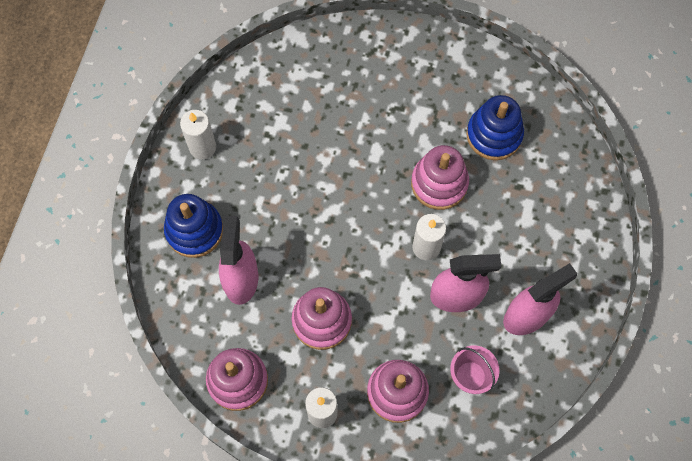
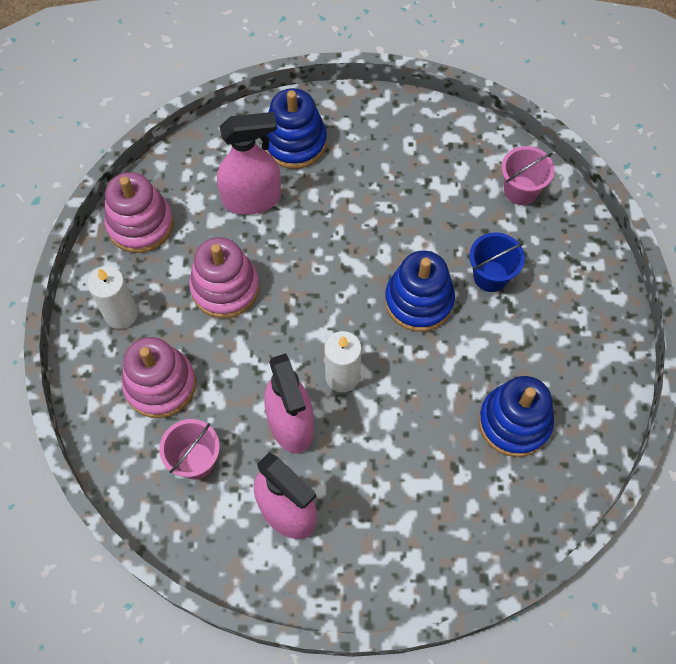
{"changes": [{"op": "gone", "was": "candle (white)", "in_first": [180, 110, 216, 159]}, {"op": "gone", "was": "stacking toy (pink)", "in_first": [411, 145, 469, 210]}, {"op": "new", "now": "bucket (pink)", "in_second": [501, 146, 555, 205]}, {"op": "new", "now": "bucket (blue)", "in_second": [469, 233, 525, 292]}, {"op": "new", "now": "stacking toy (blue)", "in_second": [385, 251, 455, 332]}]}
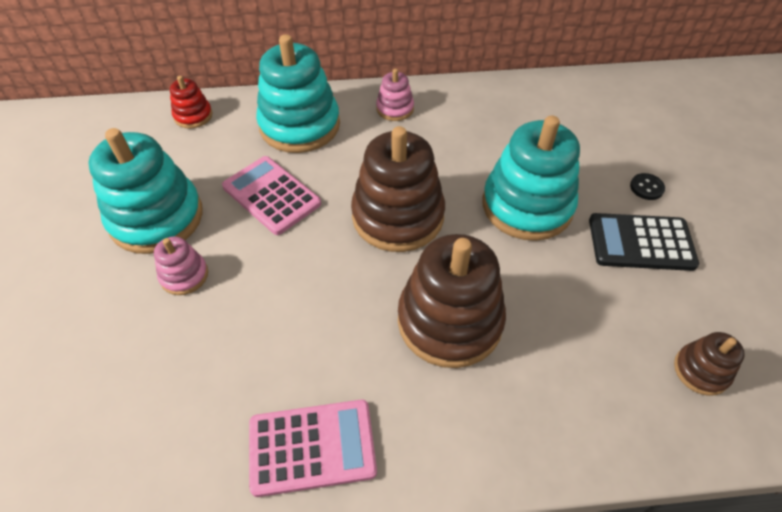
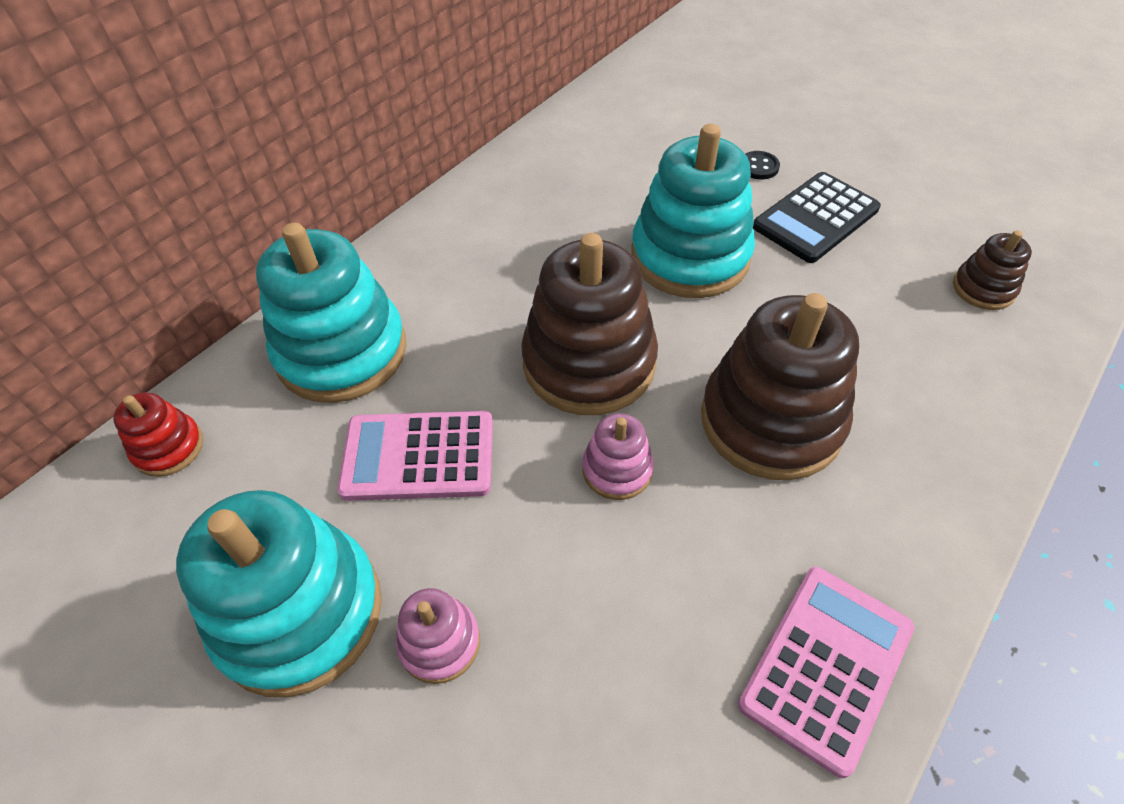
{"changes": [{"op": "shifted", "was": "stacking toy (pink)", "in_first": [376, 69, 414, 121], "in_second": [582, 413, 654, 500]}]}
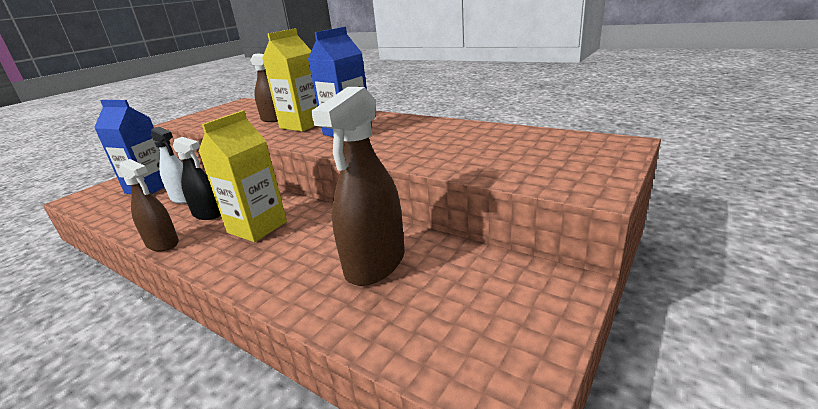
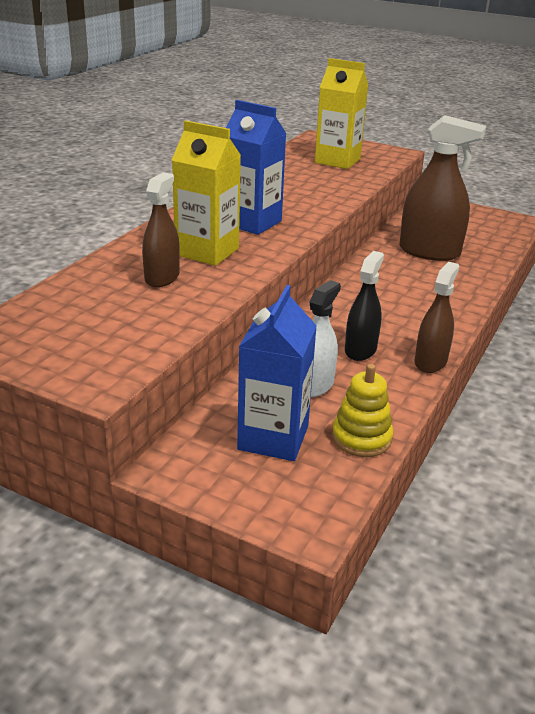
{"changes": [{"op": "shifted", "was": "carton (yellow)", "in_first": [198, 110, 287, 242], "in_second": [315, 58, 368, 169]}, {"op": "new", "now": "stacking toy (yellow)", "in_second": [332, 364, 393, 457]}]}
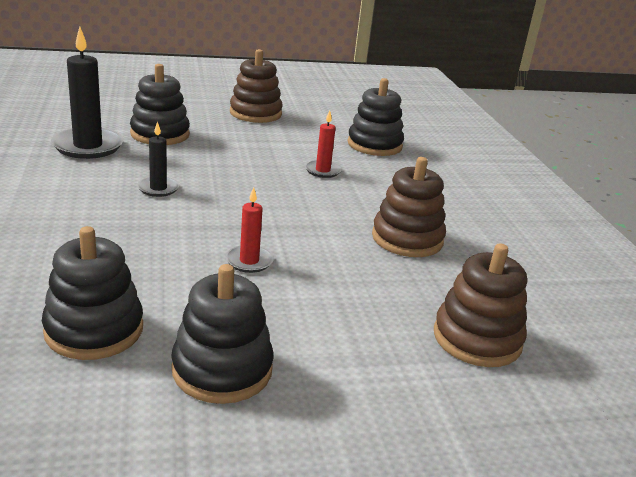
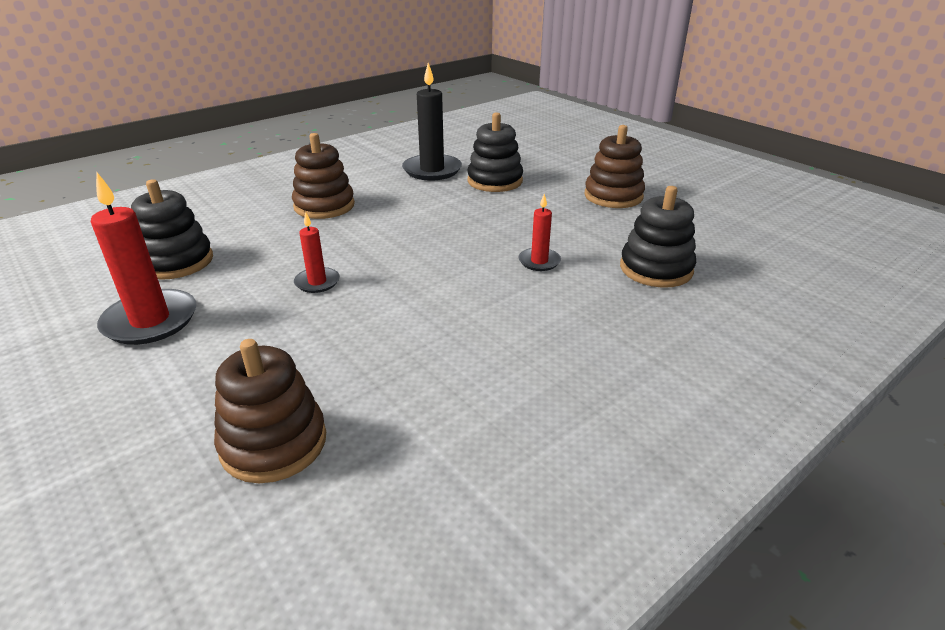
{"changes": [{"op": "gone", "was": "candle (black)", "in_first": [137, 122, 179, 197]}, {"op": "shifted", "was": "stacking toy (brown)", "in_first": [372, 157, 446, 257], "in_second": [292, 133, 355, 219]}, {"op": "swapped", "was": "stacking toy (black)", "now": "candle (red)", "in_first": [171, 264, 274, 404], "in_second": [91, 173, 196, 345]}]}
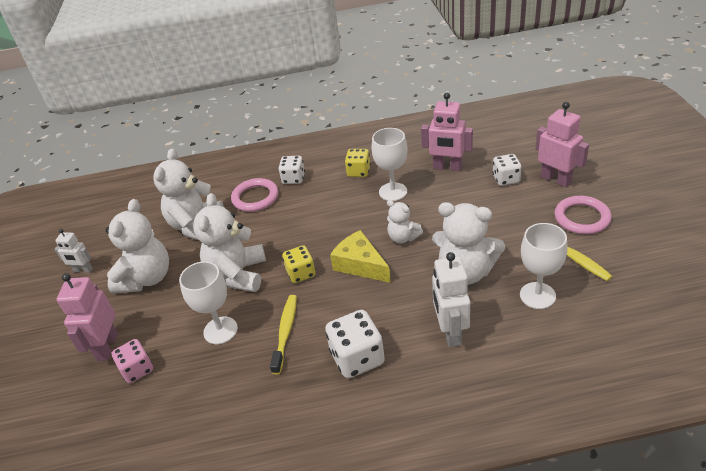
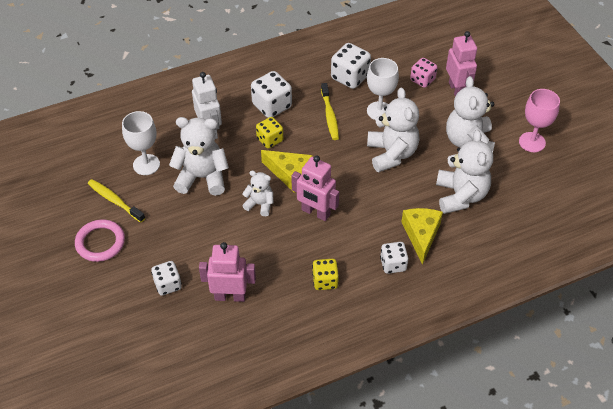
{"changes": [{"op": "shifted", "was": "robot (pink)", "in_first": [536, 102, 589, 187], "in_second": [291, 155, 339, 221]}, {"op": "gone", "was": "goblet (white)", "in_first": [372, 128, 408, 201]}, {"op": "swapped", "was": "ring (pink)", "now": "cheese (yellow)", "in_first": [231, 178, 278, 212], "in_second": [401, 208, 443, 265]}, {"op": "swapped", "was": "robot (white)", "now": "goblet (pink)", "in_first": [54, 229, 93, 273], "in_second": [519, 89, 560, 152]}, {"op": "shifted", "was": "dice (yellow)", "in_first": [282, 245, 316, 283], "in_second": [256, 117, 283, 148]}, {"op": "new", "now": "dice (white)", "in_second": [331, 43, 371, 89]}]}
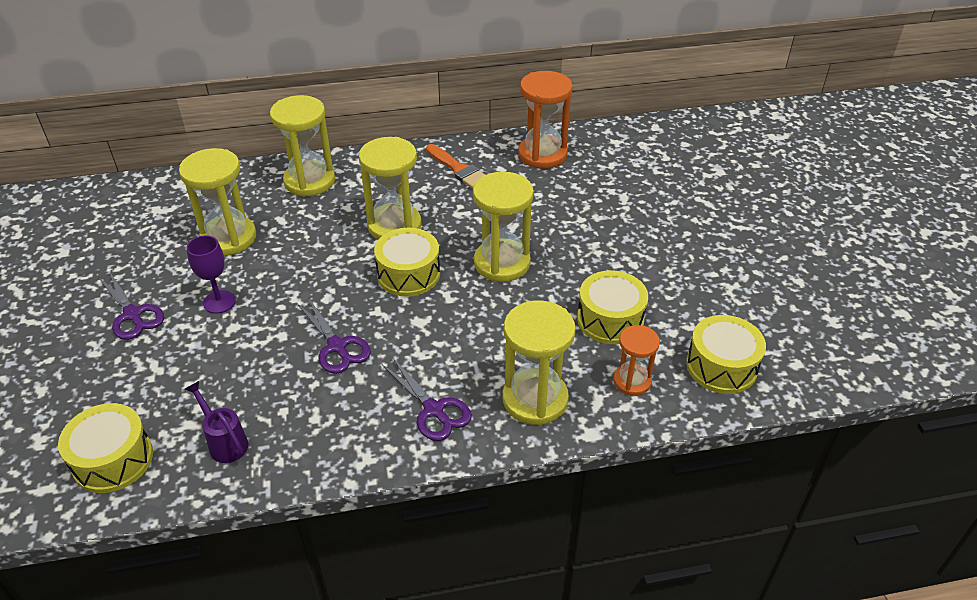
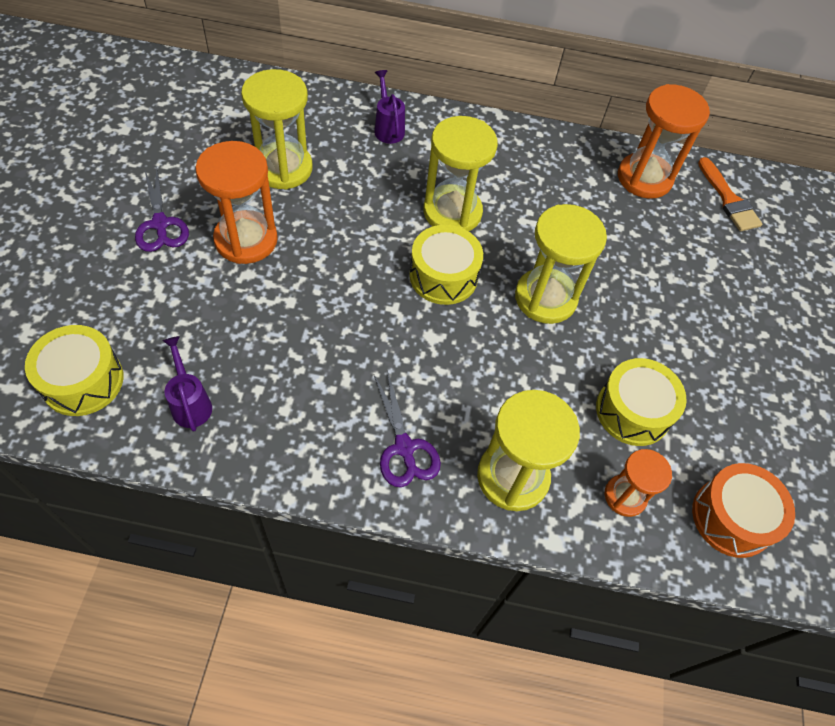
{"changes": [{"op": "swapped", "was": "hourglass (yellow)", "now": "watering can (purple)", "in_first": [270, 95, 335, 197], "in_second": [374, 70, 405, 144]}, {"op": "shifted", "was": "brush (orange)", "in_first": [426, 144, 485, 189], "in_second": [698, 157, 762, 231]}, {"op": "swapped", "was": "goblet (purple)", "now": "hourglass (orange)", "in_first": [186, 236, 236, 313], "in_second": [195, 141, 278, 264]}, {"op": "gone", "was": "scissors (purple)", "in_first": [297, 298, 371, 374]}, {"op": "repainted", "was": "drum (yellow)", "now": "drum (orange)", "in_first": [686, 315, 766, 394], "in_second": [692, 463, 795, 558]}]}
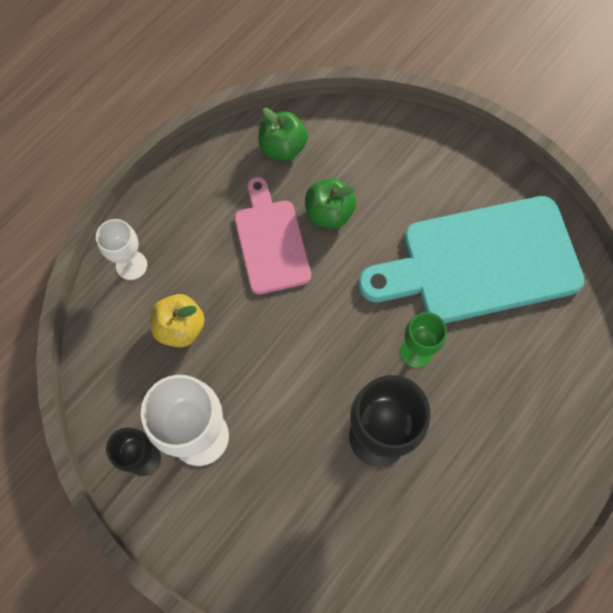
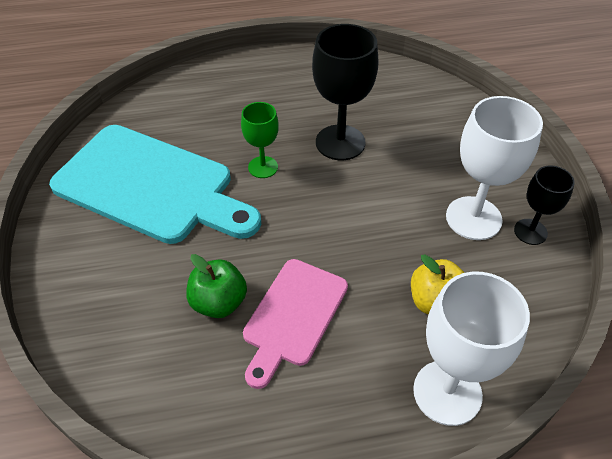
{"changes": [{"op": "gone", "was": "apple (green)", "in_first": [259, 108, 308, 161]}, {"op": "scaled", "was": "goblet (white)", "in_first": [96, 219, 147, 280], "in_second": [413, 272, 530, 426], "ratio": 1.73}]}
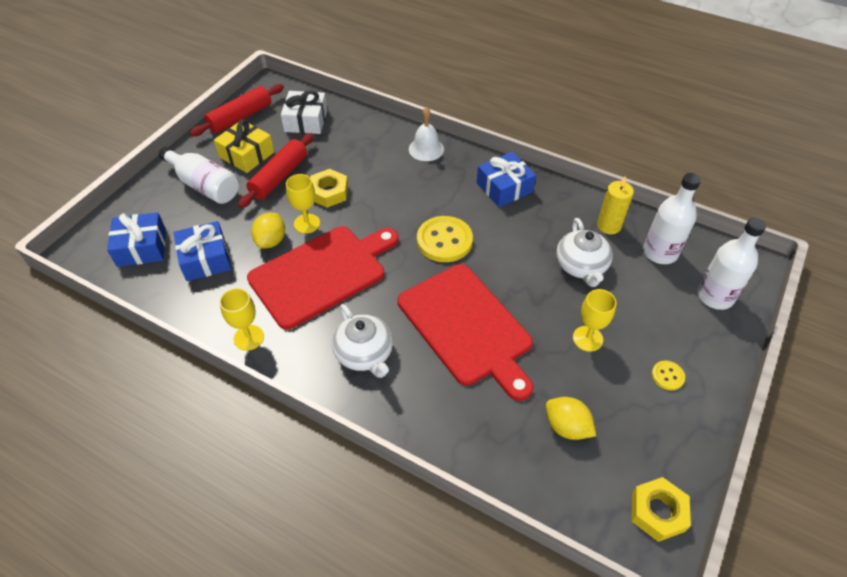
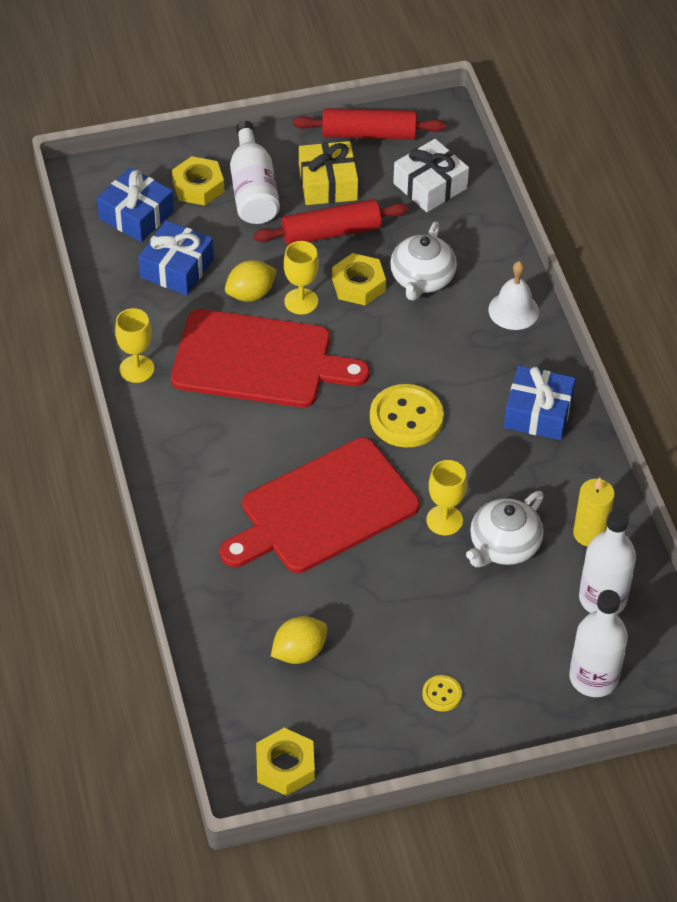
{"changes": [{"op": "rotated", "was": "cutting board (red)", "in_first": [398, 264, 533, 401], "in_second": [220, 438, 420, 573], "clockwise": 45}, {"op": "shifted", "was": "goblet (yellow)", "in_first": [573, 289, 617, 352], "in_second": [426, 460, 467, 535]}, {"op": "shifted", "was": "teapot (white)", "in_first": [332, 304, 393, 378], "in_second": [390, 222, 457, 301]}, {"op": "rotated", "was": "lemon (yellow)", "in_first": [546, 397, 596, 440], "in_second": [271, 616, 327, 664], "clockwise": 60}, {"op": "new", "now": "nut (yellow)", "in_second": [172, 156, 224, 206]}]}
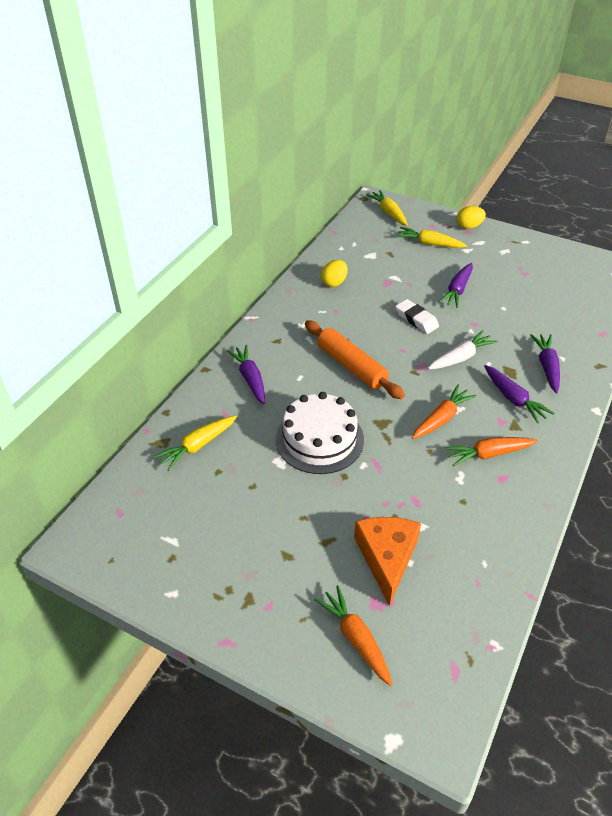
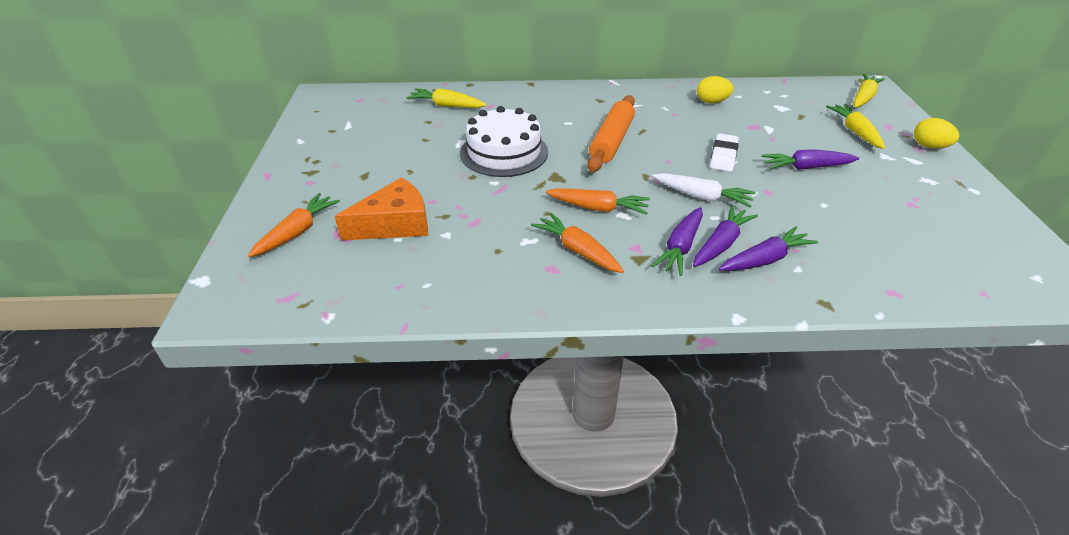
{"changes": [{"op": "shifted", "was": "carrot (purple)", "in_first": [227, 345, 265, 404], "in_second": [693, 205, 758, 267]}]}
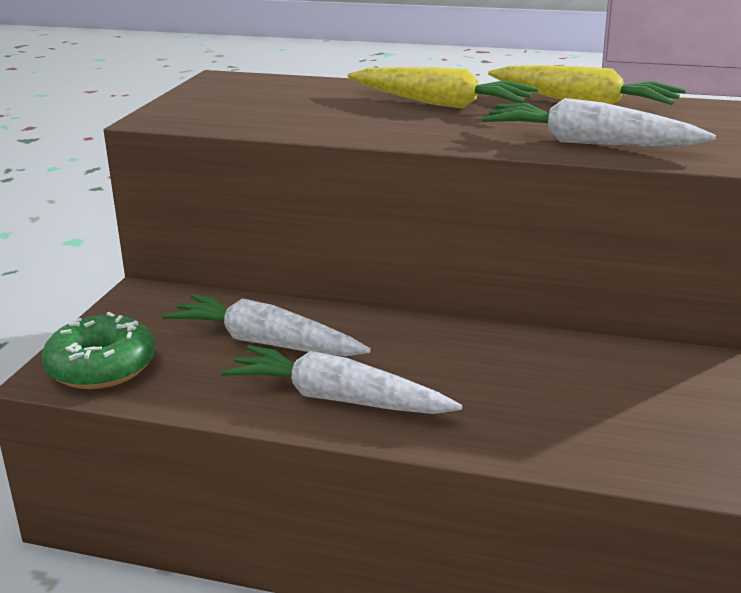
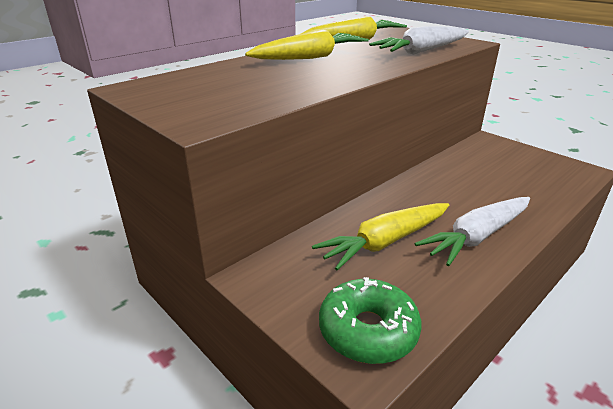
{"changes": [{"op": "repainted", "was": "carrot (white)", "now": "carrot (yellow)", "in_first": [163, 294, 371, 356], "in_second": [312, 203, 449, 270]}]}
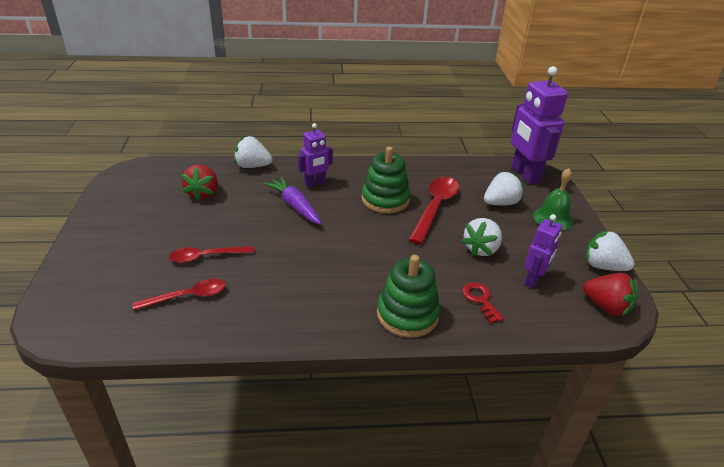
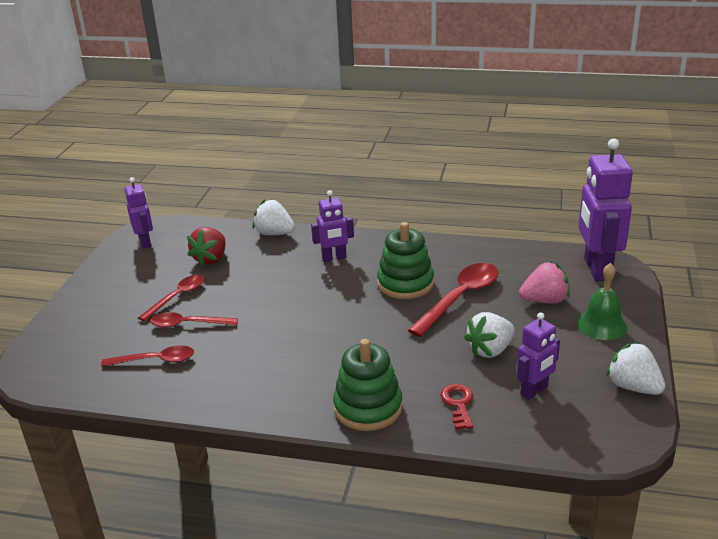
{"changes": [{"op": "repainted", "was": "strawberry (white)", "now": "strawberry (pink)", "in_first": [484, 171, 524, 205], "in_second": [519, 262, 570, 304]}, {"op": "gone", "was": "carrot (purple)", "in_first": [264, 177, 322, 225]}, {"op": "gone", "was": "strawberry (red)", "in_first": [583, 273, 638, 316]}, {"op": "new", "now": "robot (purple)", "in_second": [125, 177, 153, 249]}, {"op": "new", "now": "spoon (red)", "in_second": [138, 275, 204, 321]}]}
